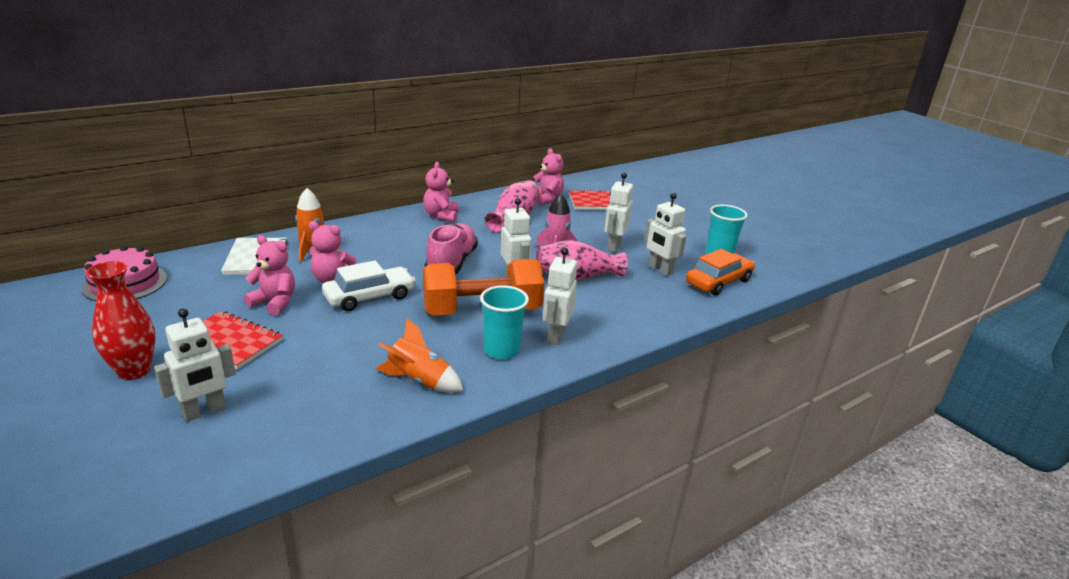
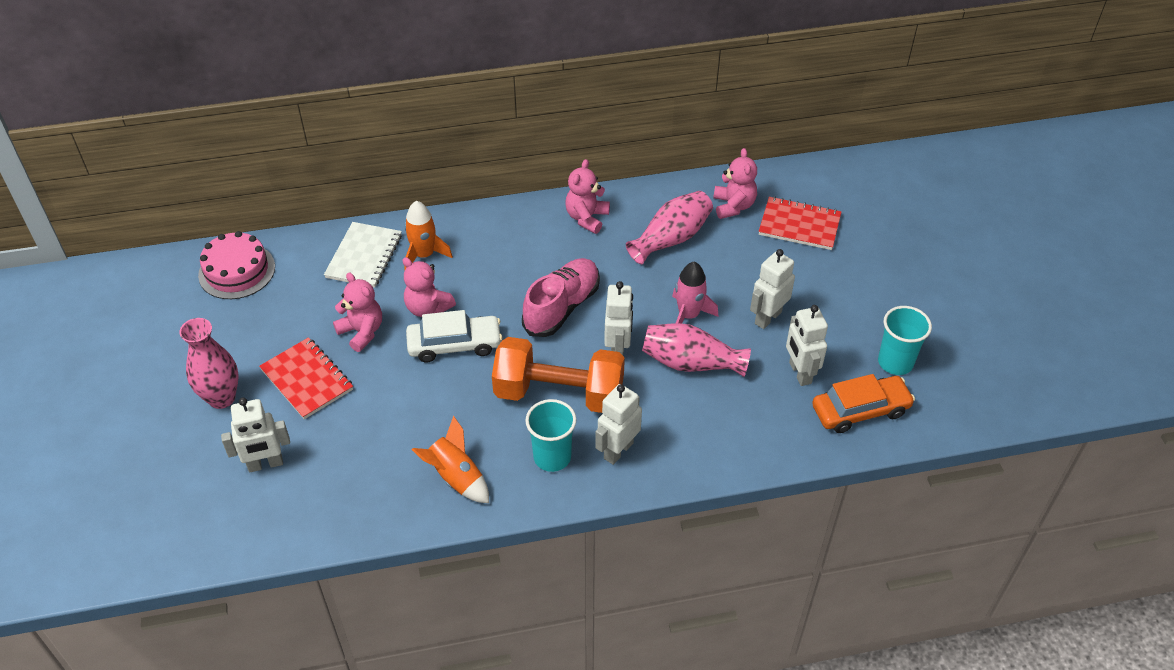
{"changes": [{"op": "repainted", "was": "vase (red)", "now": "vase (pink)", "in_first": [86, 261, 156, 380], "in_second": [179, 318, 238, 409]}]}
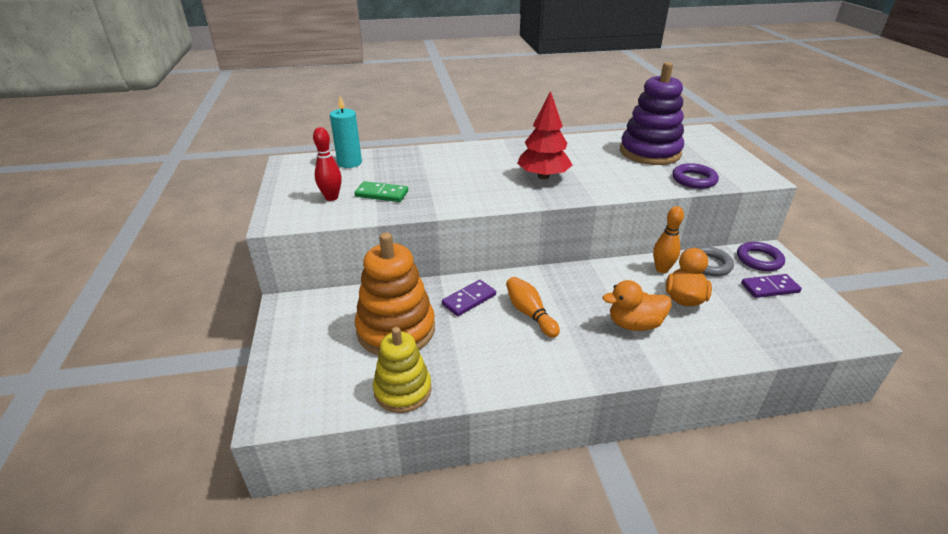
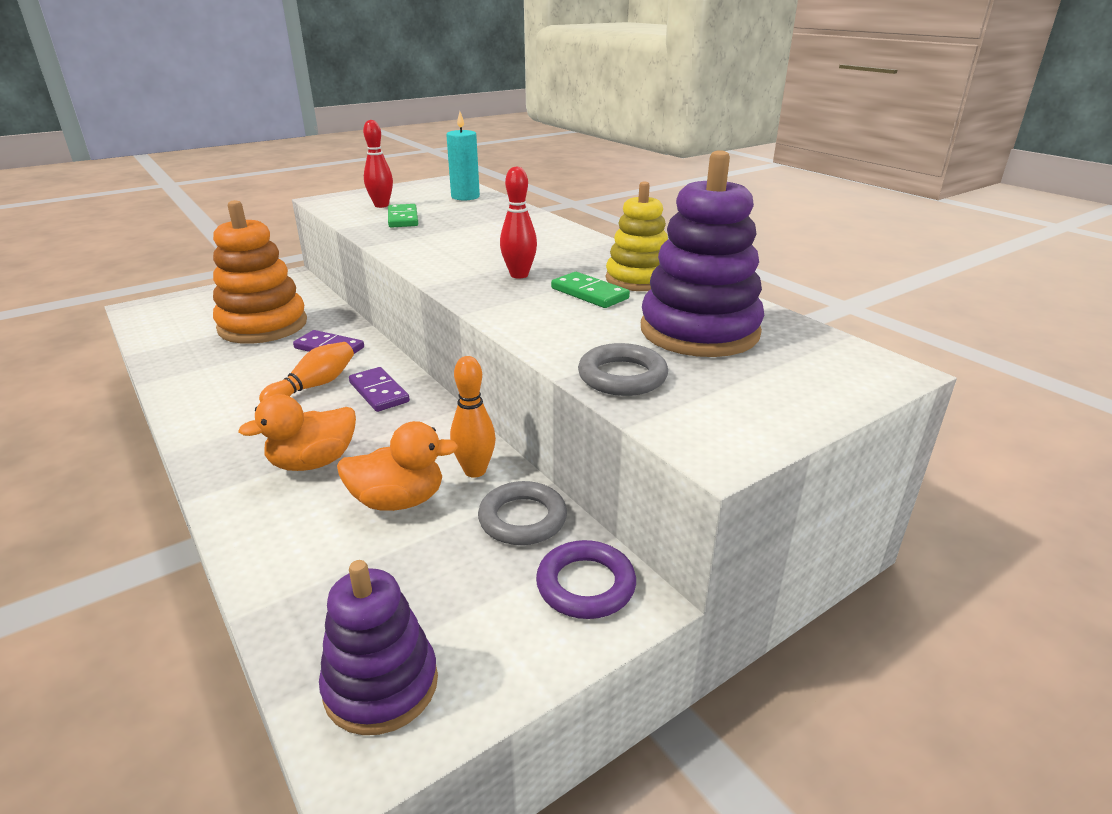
{"changes": [{"op": "swapped", "was": "tree (red)", "now": "bowling pin (red)", "in_first": [517, 91, 572, 179], "in_second": [500, 166, 537, 279]}, {"op": "repainted", "was": "ring (purple)", "now": "ring (grey)", "in_first": [672, 163, 719, 189], "in_second": [578, 343, 668, 396]}, {"op": "shifted", "was": "domino (purple)", "in_first": [741, 274, 802, 298], "in_second": [349, 367, 410, 412]}, {"op": "rotated", "was": "duck (orange)", "in_first": [603, 280, 672, 331], "in_second": [238, 394, 356, 471], "clockwise": -90}, {"op": "shifted", "was": "stacking toy (yellow)", "in_first": [373, 327, 432, 413], "in_second": [606, 181, 668, 291]}, {"op": "new", "now": "domino (green)", "in_second": [551, 272, 630, 308]}, {"op": "new", "now": "stacking toy (purple)", "in_second": [319, 560, 438, 735]}]}
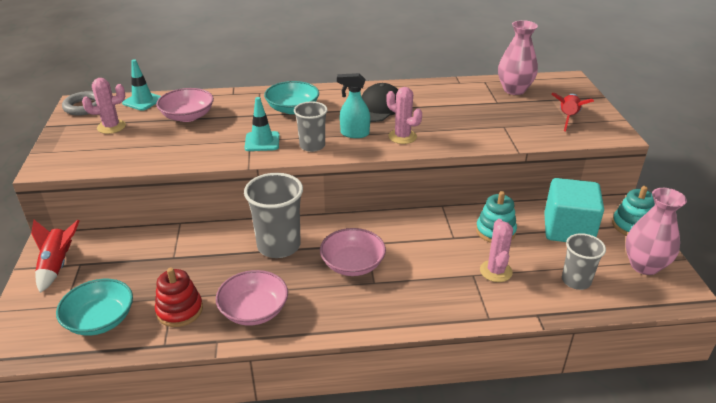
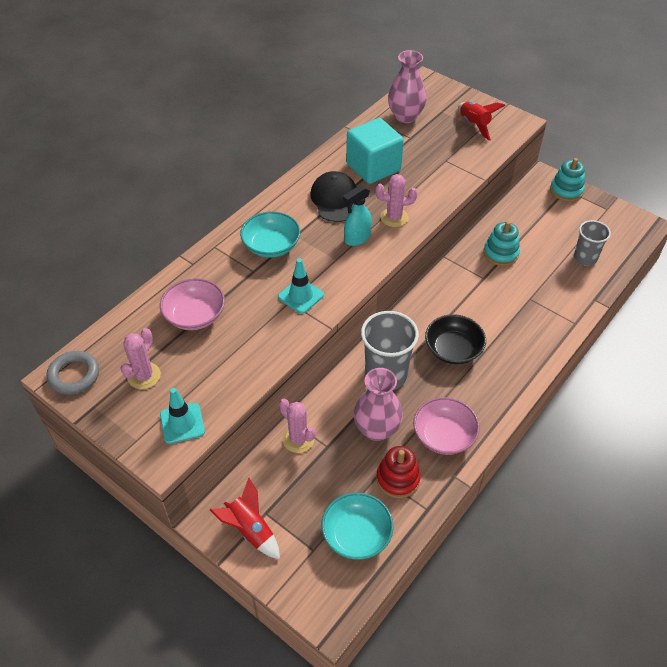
{"changes": [{"op": "shifted", "was": "traffic cone (turquoise)", "in_first": [122, 59, 161, 111], "in_second": [160, 388, 205, 444]}, {"op": "gone", "was": "cup (grey)", "in_first": [294, 101, 328, 152]}, {"op": "shifted", "was": "cube (turquoise)", "in_first": [544, 178, 604, 242], "in_second": [346, 118, 404, 184]}, {"op": "shifted", "was": "vase (pink)", "in_first": [625, 188, 687, 275], "in_second": [353, 368, 403, 441]}, {"op": "shifted", "was": "cactus (pink)", "in_first": [480, 219, 513, 282], "in_second": [279, 399, 315, 453]}, {"op": "repainted", "was": "bowl (pink)", "now": "bowl (black)", "in_first": [320, 228, 386, 276], "in_second": [425, 314, 486, 364]}]}
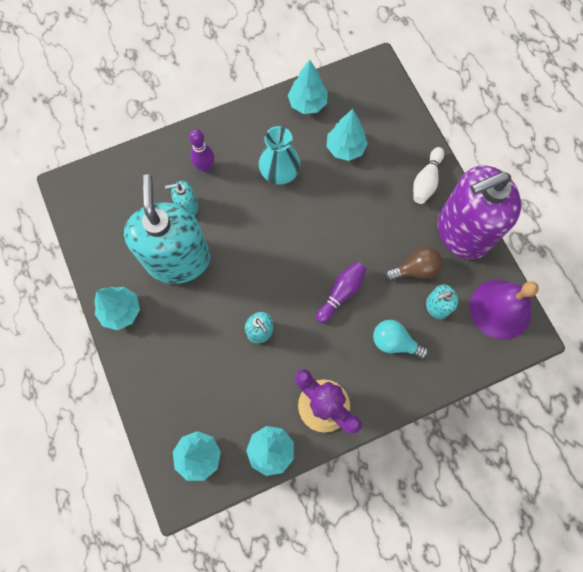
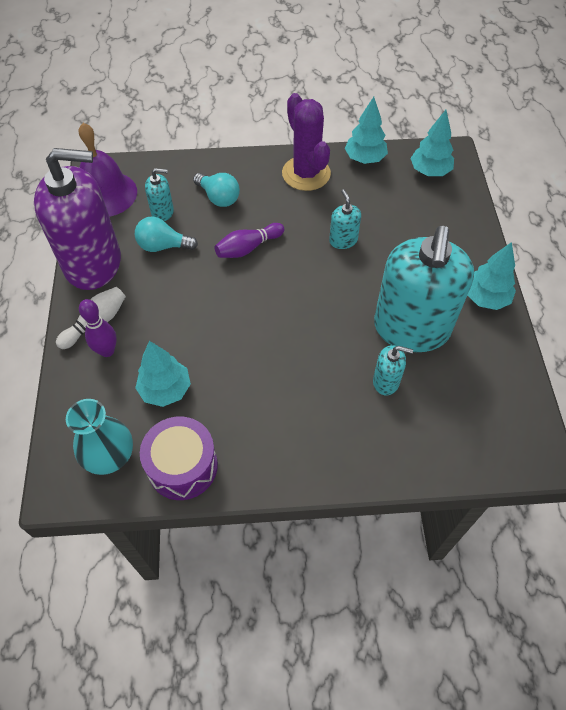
{"changes": [{"op": "swapped", "was": "tree (turquoise)", "now": "drum (purple)", "in_first": [288, 60, 328, 114], "in_second": [140, 417, 218, 500]}, {"op": "shifted", "was": "vase (turquoise)", "in_first": [259, 126, 300, 185], "in_second": [66, 399, 133, 475]}, {"op": "shifted", "was": "bowling pin (purple)", "in_first": [189, 129, 214, 172], "in_second": [79, 299, 117, 357]}, {"op": "repainted", "was": "light bulb (brown)", "now": "light bulb (turquoise)", "in_first": [385, 247, 443, 281], "in_second": [135, 216, 198, 252]}]}
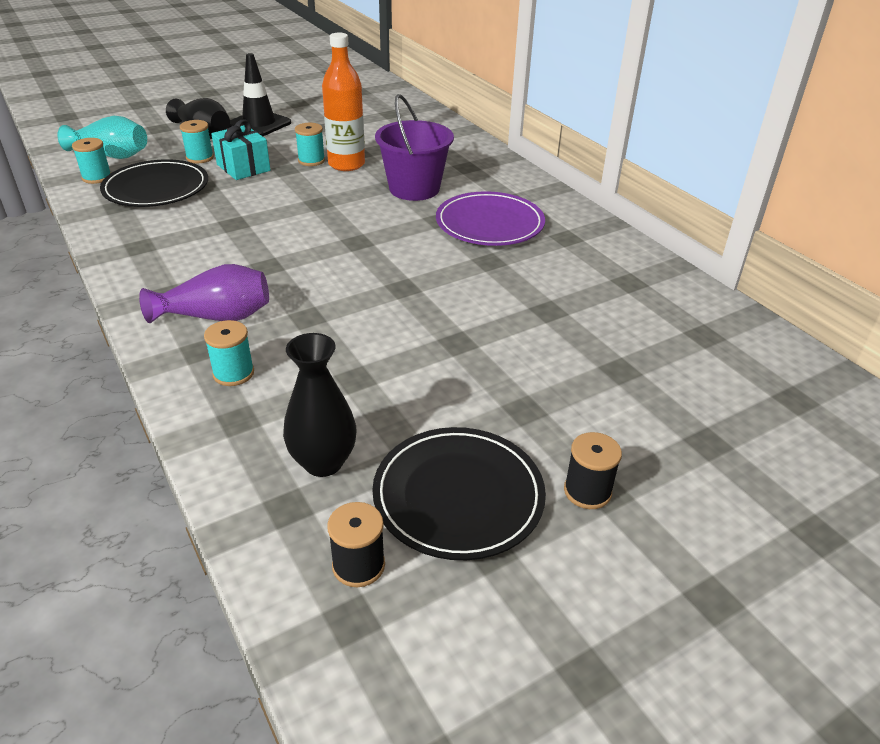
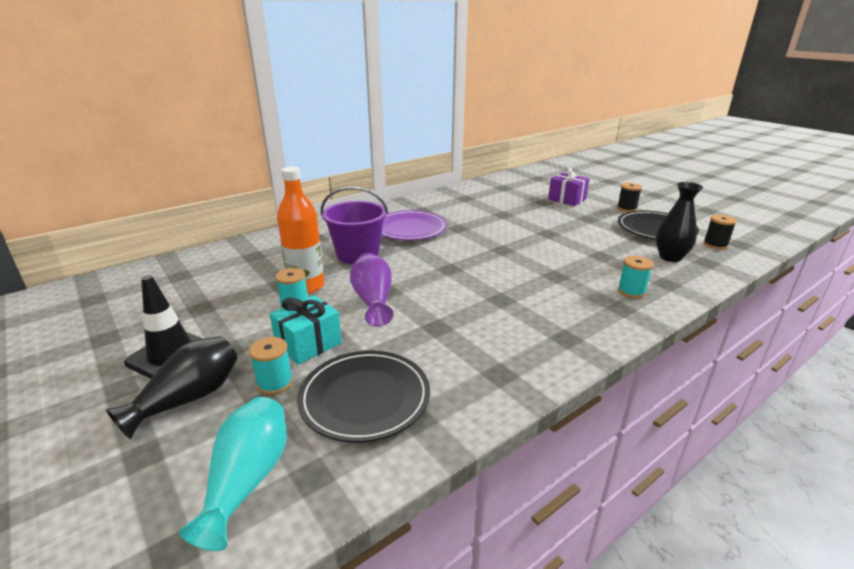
{"changes": [{"op": "gone", "was": "spool (turquoise)", "in_first": [72, 138, 111, 184]}, {"op": "shifted", "was": "vase (purple)", "in_first": [139, 264, 269, 323], "in_second": [350, 253, 393, 326]}, {"op": "new", "now": "gift (purple)", "in_second": [548, 168, 590, 206]}]}
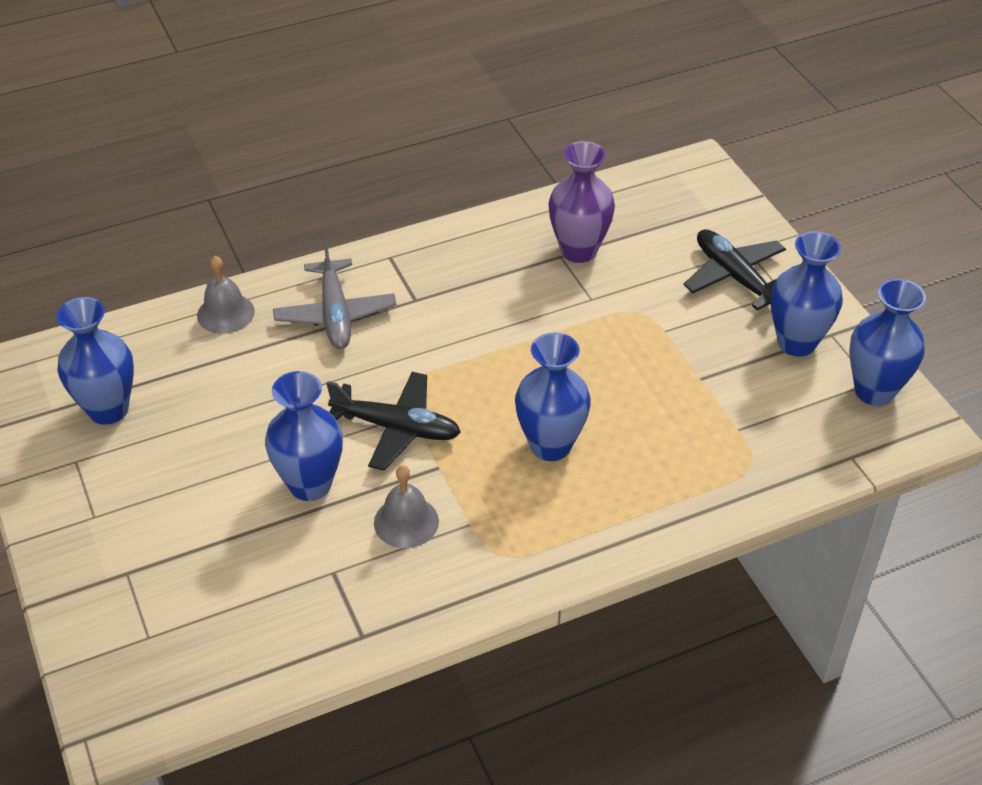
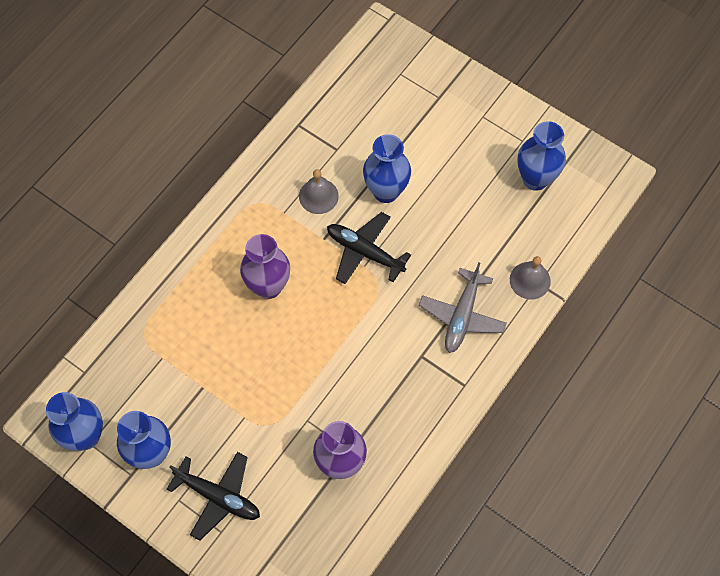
{"changes": [{"op": "rotated", "was": "plane (grey)", "in_first": [273, 240, 396, 349], "in_second": [419, 262, 507, 353], "clockwise": -120}, {"op": "repainted", "was": "vase (blue)", "now": "vase (purple)", "in_first": [515, 332, 591, 461], "in_second": [240, 234, 290, 299]}, {"op": "rotated", "was": "plane (black)", "in_first": [326, 372, 461, 470], "in_second": [327, 212, 411, 284], "clockwise": 45}]}
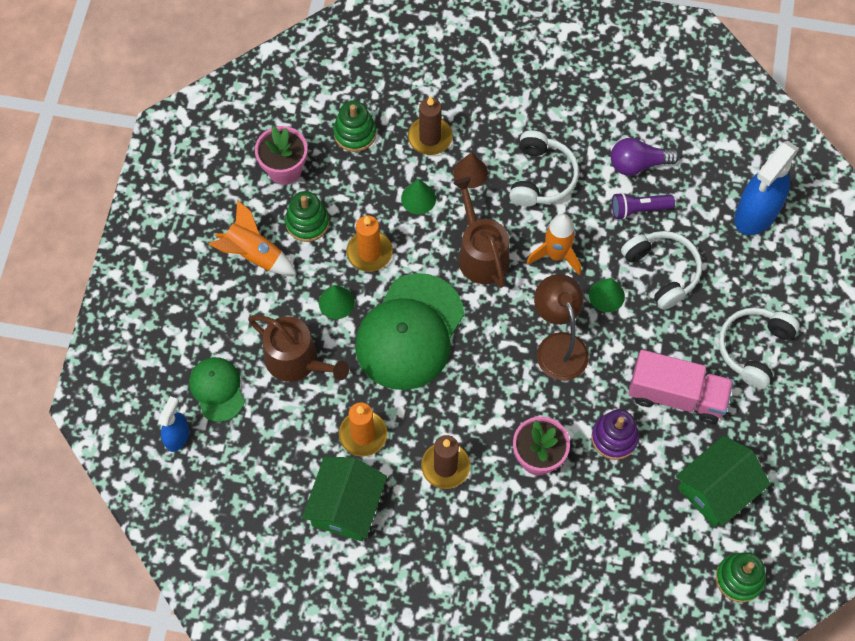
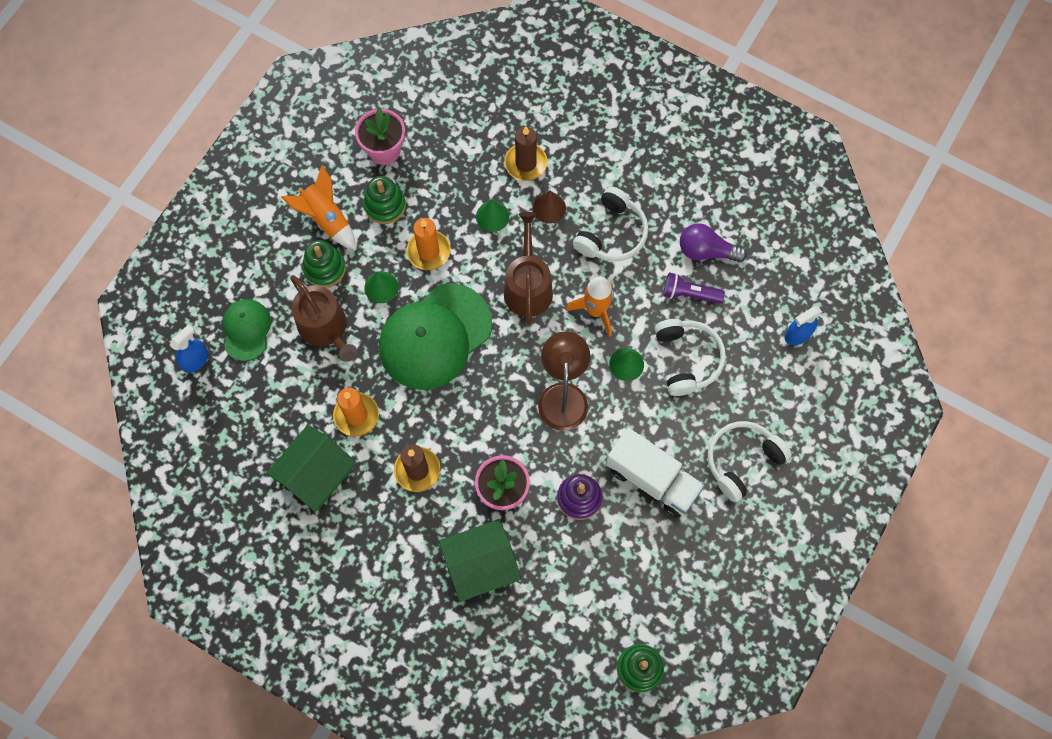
{"changes": [{"op": "shifted", "was": "stacking toy (green)", "in_first": [333, 101, 376, 152], "in_second": [302, 240, 346, 288]}, {"op": "scaled", "was": "spray bottle (blue)", "in_first": [734, 141, 799, 235], "in_second": [785, 306, 822, 345], "ratio": 0.54}, {"op": "repainted", "was": "truck (pink)", "now": "truck (white)", "in_first": [628, 350, 733, 424], "in_second": [606, 428, 705, 518]}, {"op": "shifted", "was": "house (green)", "in_first": [676, 435, 770, 527], "in_second": [439, 519, 521, 602]}]}
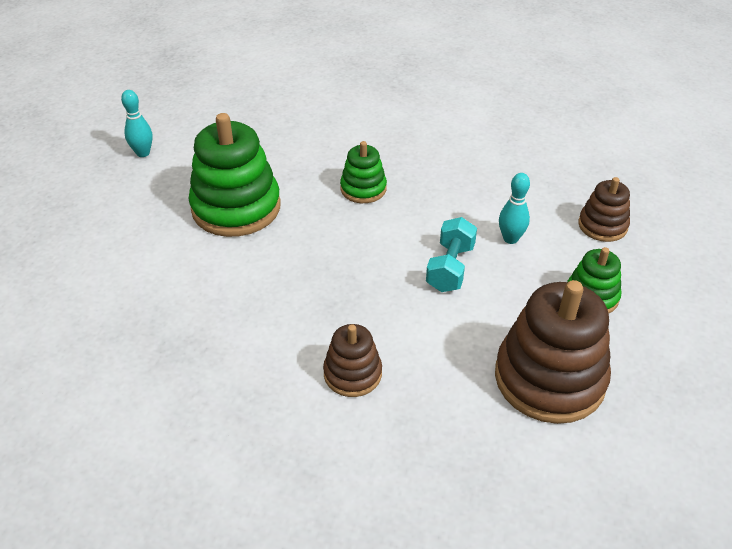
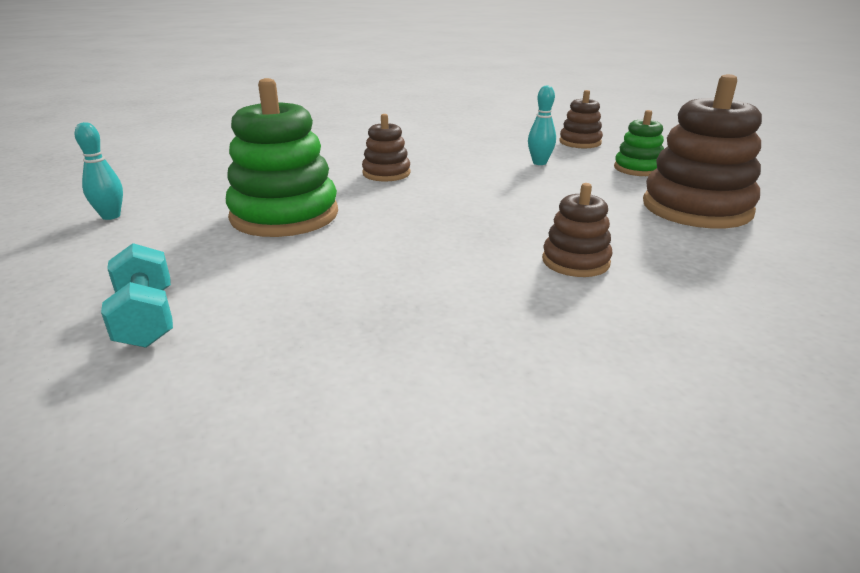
{"changes": [{"op": "repainted", "was": "stacking toy (green)", "now": "stacking toy (brown)", "in_first": [340, 141, 387, 203], "in_second": [362, 114, 411, 181]}, {"op": "shifted", "was": "dumbbell (turquoise)", "in_first": [426, 217, 477, 292], "in_second": [101, 243, 173, 348]}]}
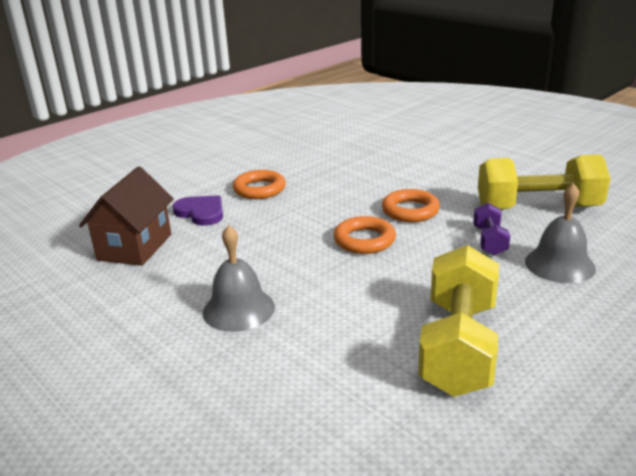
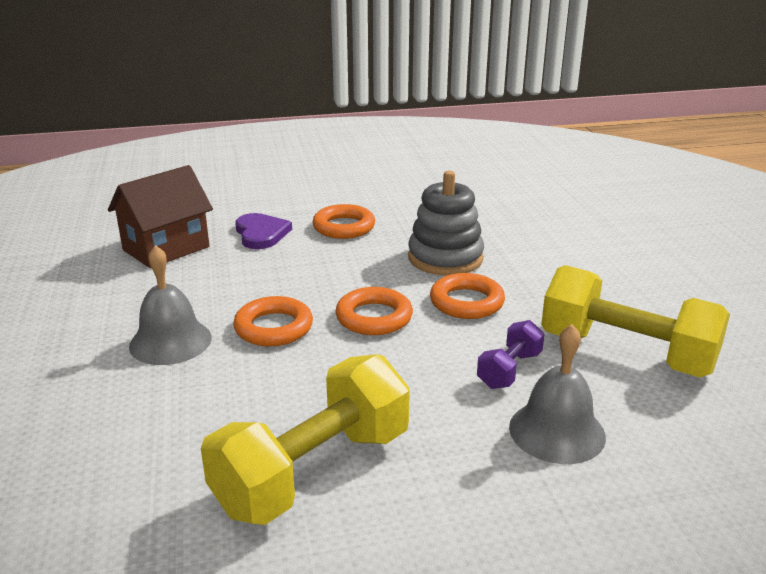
{"changes": [{"op": "new", "now": "stacking toy (grey)", "in_second": [408, 171, 484, 275]}, {"op": "new", "now": "ring (orange)", "in_second": [233, 296, 313, 346]}]}
